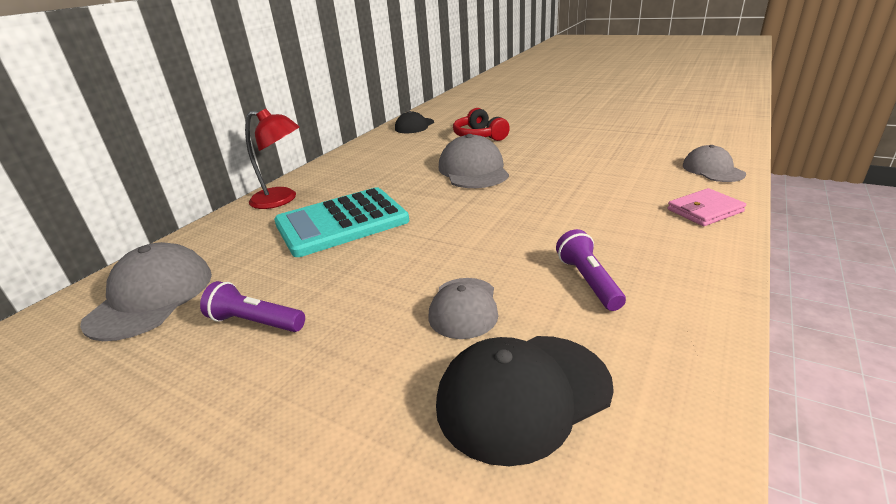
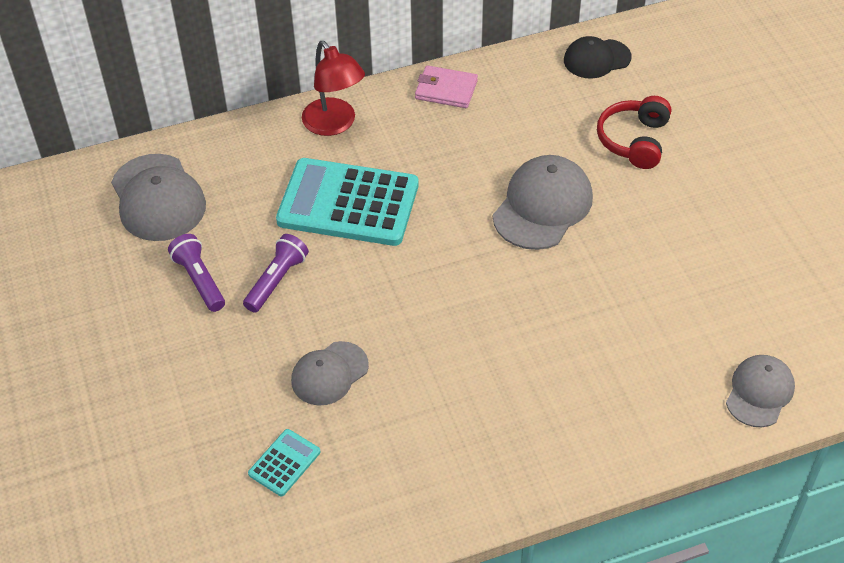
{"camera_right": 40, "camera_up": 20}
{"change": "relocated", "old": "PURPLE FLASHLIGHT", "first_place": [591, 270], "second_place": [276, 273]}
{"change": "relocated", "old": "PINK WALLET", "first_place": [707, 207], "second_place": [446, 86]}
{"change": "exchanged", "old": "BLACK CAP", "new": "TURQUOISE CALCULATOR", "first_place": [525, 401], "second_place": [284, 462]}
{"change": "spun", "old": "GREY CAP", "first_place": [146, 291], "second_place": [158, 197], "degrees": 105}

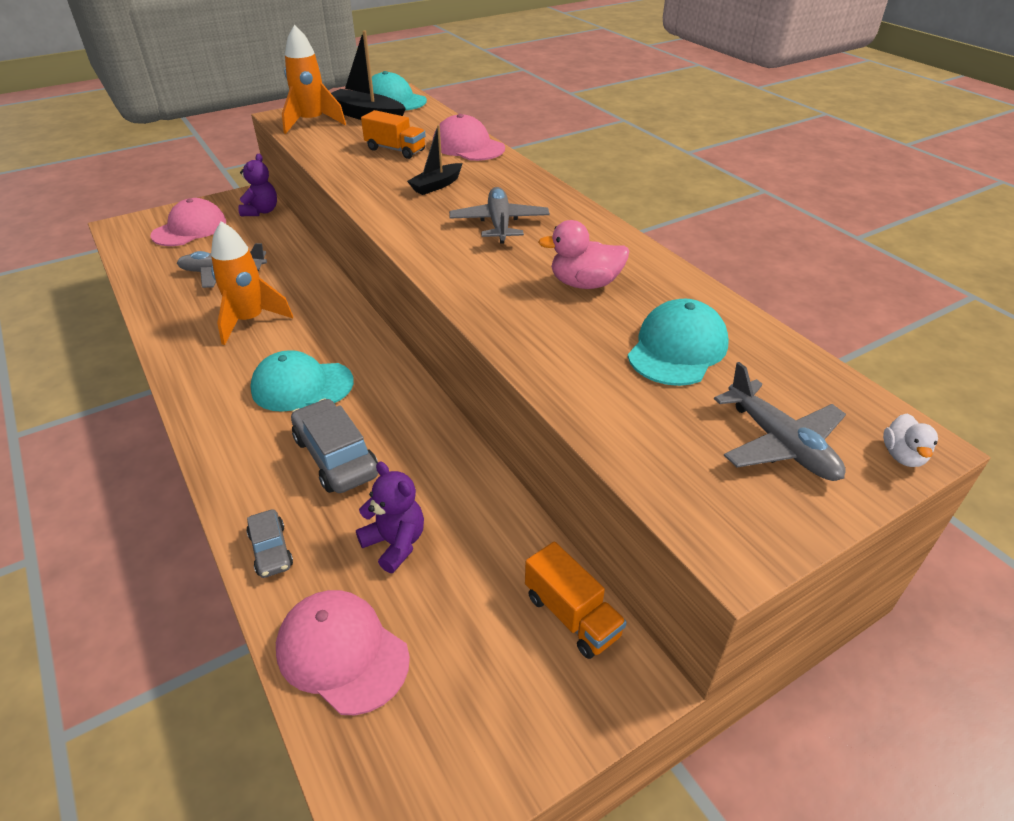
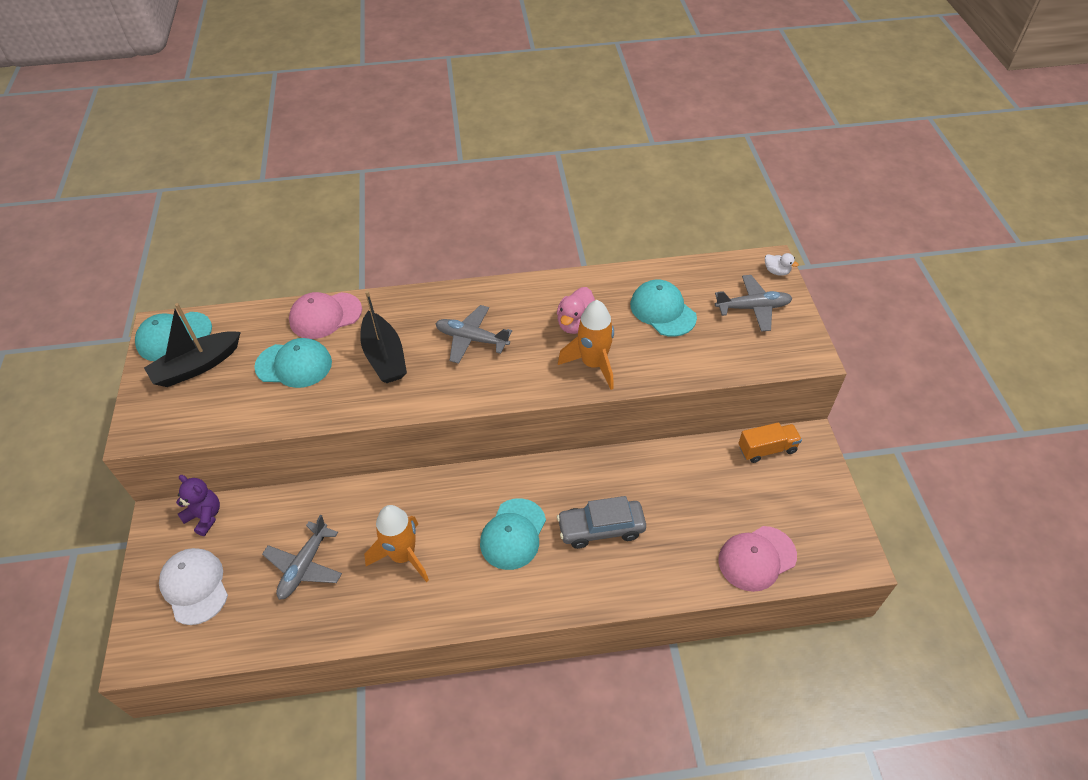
{"camera_right": -65, "camera_up": 10}
{"change": "missing", "old": "GREY CAR", "first_place": [269, 543]}
{"change": "missing", "old": "PURPLE TEDDY BEAR", "first_place": [390, 517]}
{"change": "relocated", "old": "ORANGE ROCKET", "first_place": [314, 79], "second_place": [586, 345]}
{"change": "exchanged", "old": "ORANGE TRUCK", "new": "TURQUOISE CAP", "first_place": [393, 134], "second_place": [293, 363]}
{"change": "colour", "old": "PINK CAP", "new": "WHITE CAP", "first_place": [188, 222], "second_place": [193, 586]}
{"change": "size", "old": "BLACK BOAT", "first_place": [434, 160], "second_place": [383, 337], "factor": 1.62}

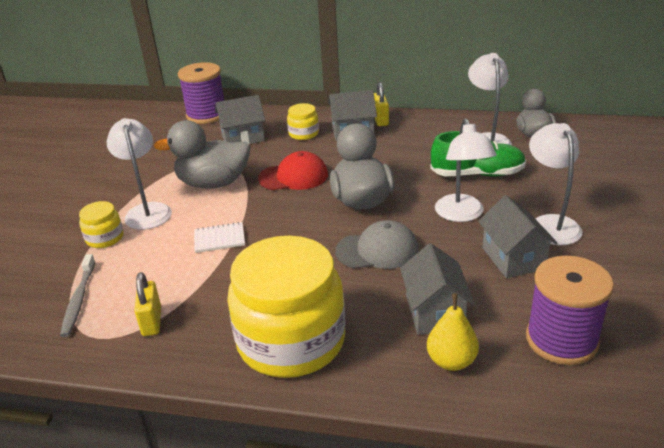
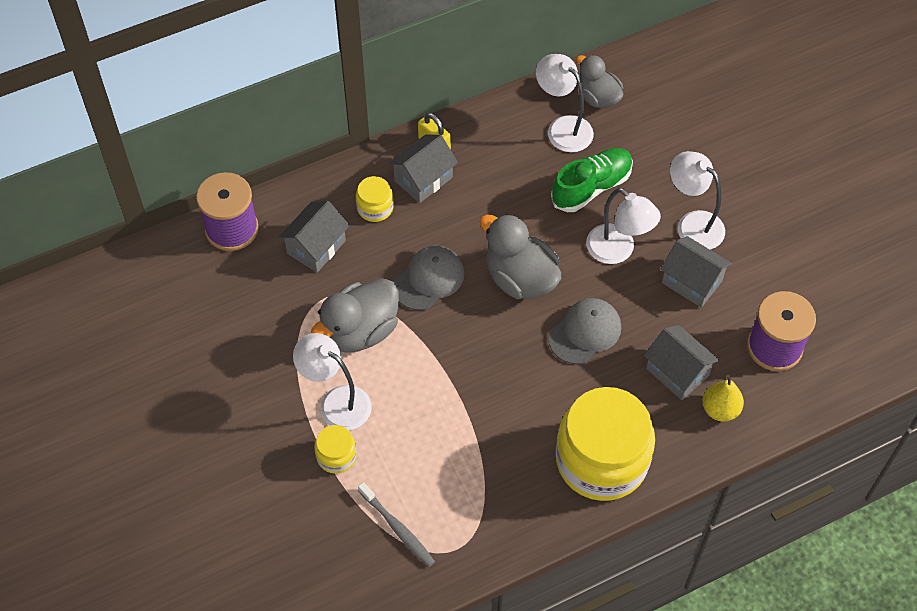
{"camera_right": -40, "camera_up": 25}
{"change": "missing", "old": "YELLOW PADLOCK", "first_place": [147, 304]}
{"change": "missing", "old": "WHITE NOTEBOOK", "first_place": [219, 237]}
{"change": "colour", "old": "RED CAP", "new": "GREY CAP", "first_place": [293, 170], "second_place": [429, 278]}

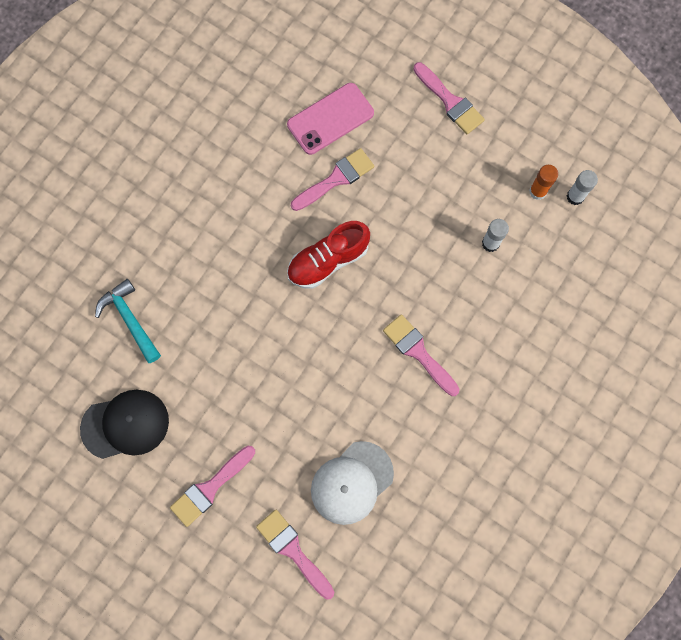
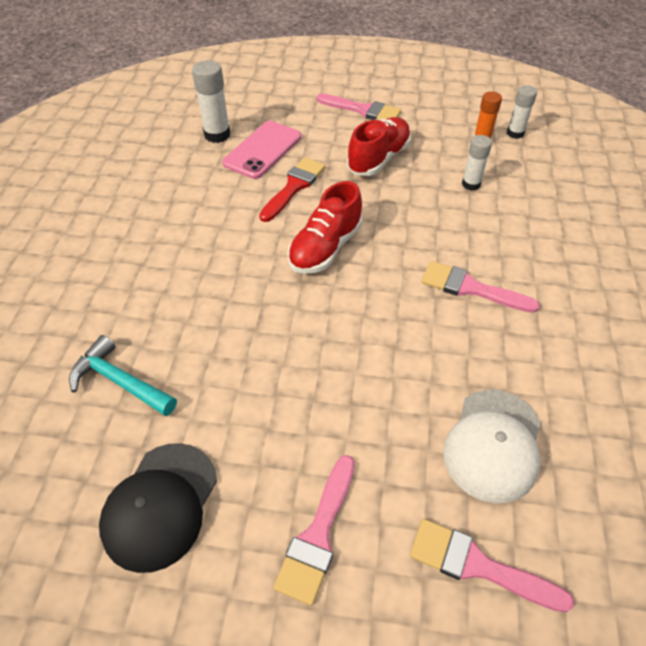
{"camera_right": -25, "camera_up": -25}
{"change": "appeared", "new": "WHITE GLUE STICK", "second_place": [211, 101]}
{"change": "appeared", "new": "RED SHOE", "second_place": [379, 146]}
{"change": "colour", "old": "PINK BRUSH", "new": "RED BRUSH", "first_place": [332, 179], "second_place": [292, 189]}
{"change": "spun", "old": "BLACK CAP", "first_place": [124, 424], "second_place": [158, 508], "degrees": 150}

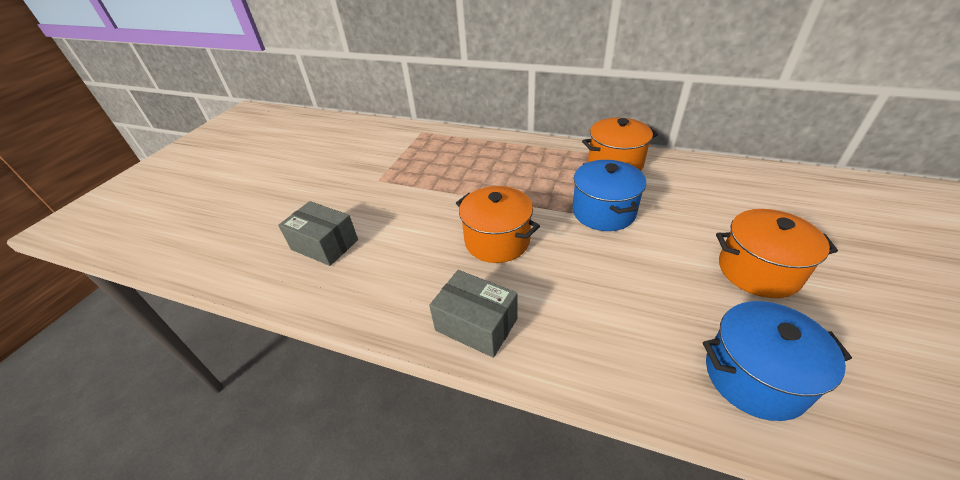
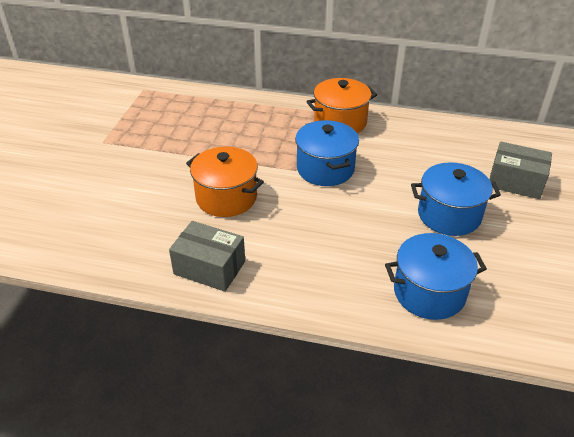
{"camera_right": -10, "camera_up": 0}
{"change": "relocated", "old": "GREY BOX", "first_place": [318, 233], "second_place": [520, 170]}
{"change": "colour", "old": "ORANGE POT", "new": "BLUE POT", "first_place": [777, 253], "second_place": [456, 199]}

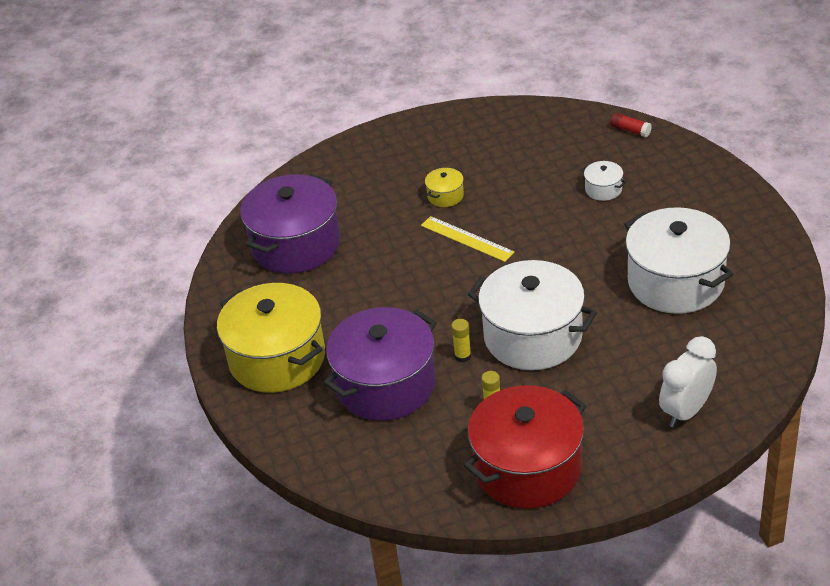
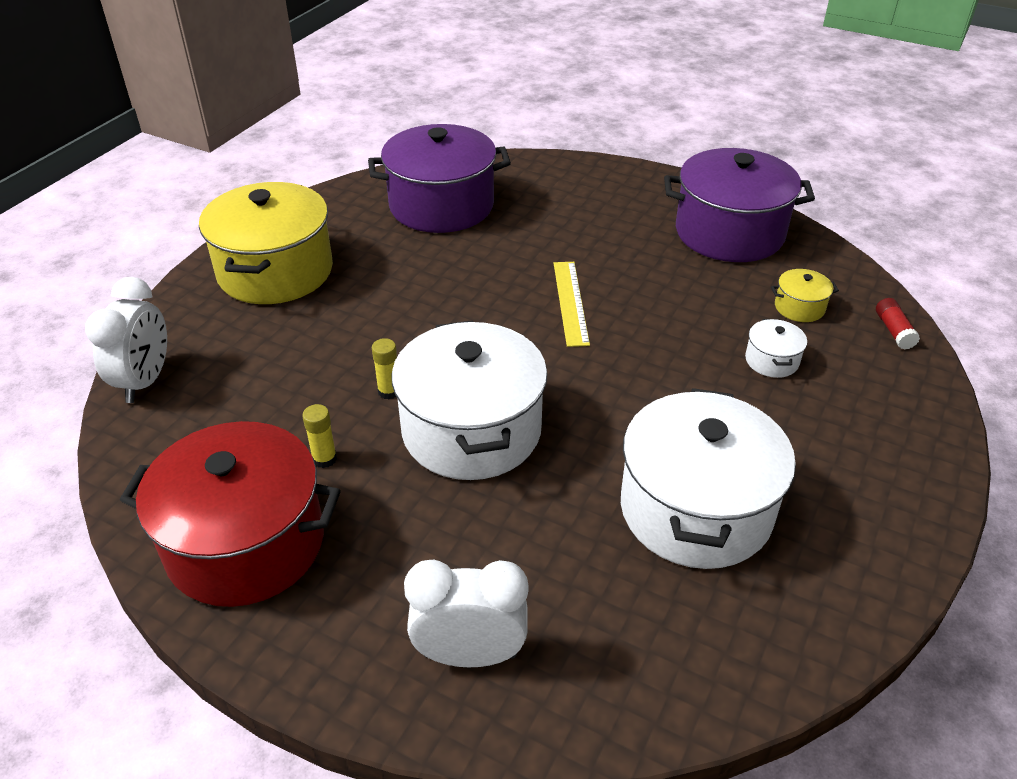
{"camera_right": 45, "camera_up": 0}
{"change": "appeared", "new": "WHITE CLOCK", "second_place": [126, 340]}
{"change": "relocated", "old": "PURPLE POT", "first_place": [380, 364], "second_place": [739, 205]}
{"change": "relocated", "old": "YELLOW POT", "first_place": [444, 187], "second_place": [805, 295]}

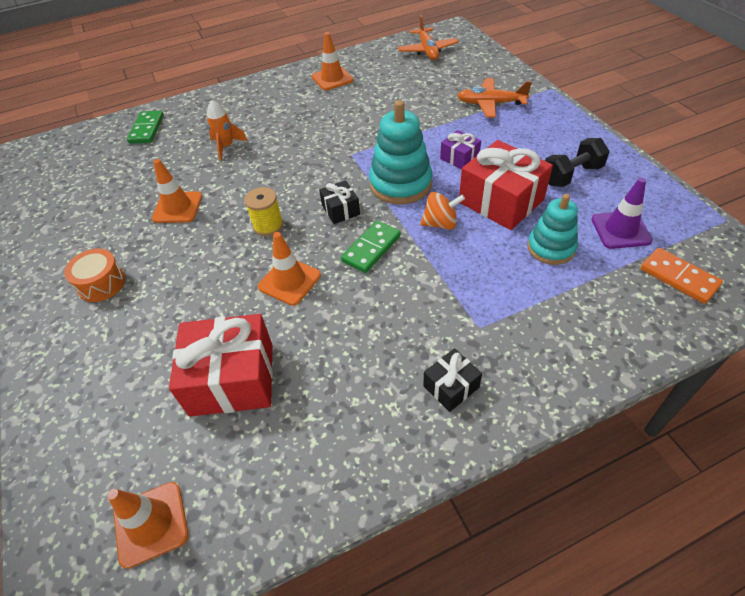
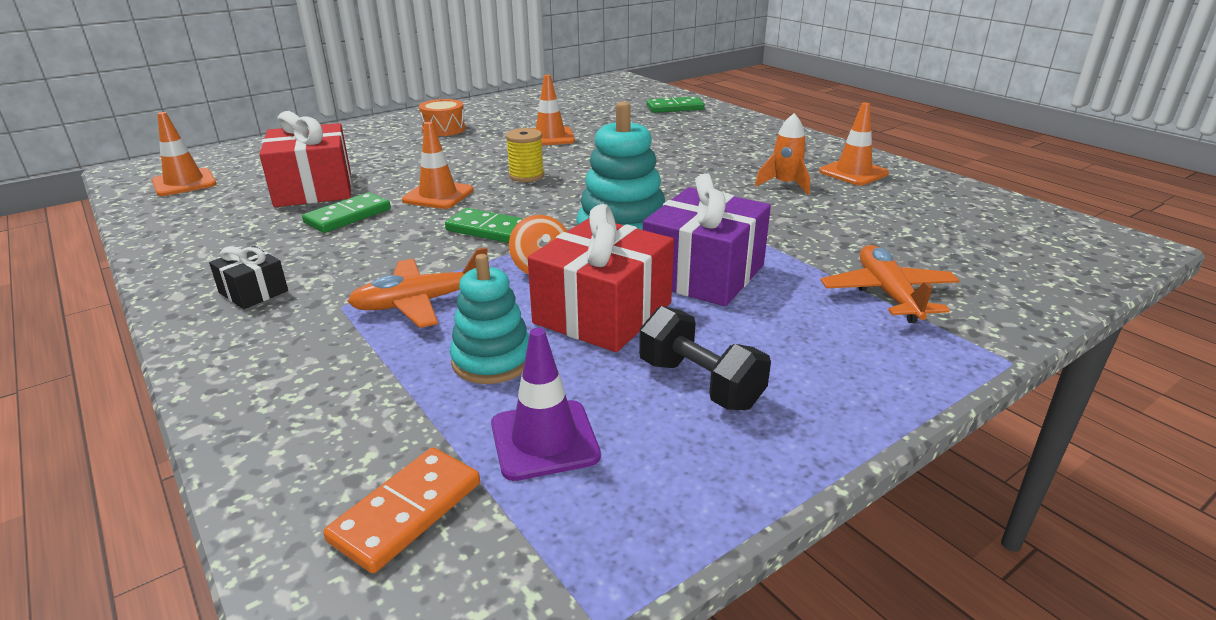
{"camera_right": 75, "camera_up": -20}
{"change": "missing", "old": "BLACK GIFT", "first_place": [339, 202]}
{"change": "appeared", "new": "GREEN DOMINO", "second_place": [346, 212]}
{"change": "relocated", "old": "ORANGE ROCKET", "first_place": [227, 130], "second_place": [782, 154]}
{"change": "relocated", "old": "ORANGE PLANE", "first_place": [428, 37], "second_place": [417, 287]}
{"change": "size", "old": "PURPLE GIFT", "first_place": [460, 149], "second_place": [707, 240], "factor": 1.99}

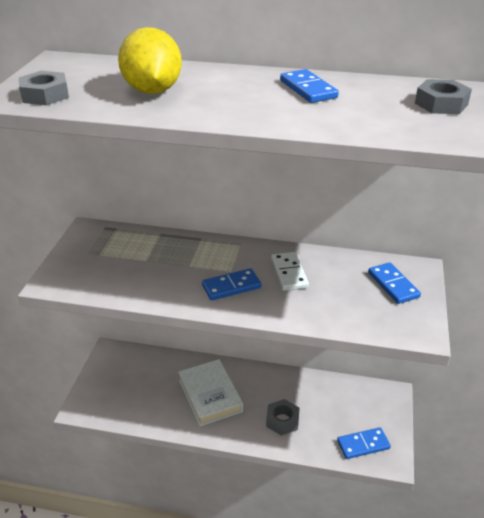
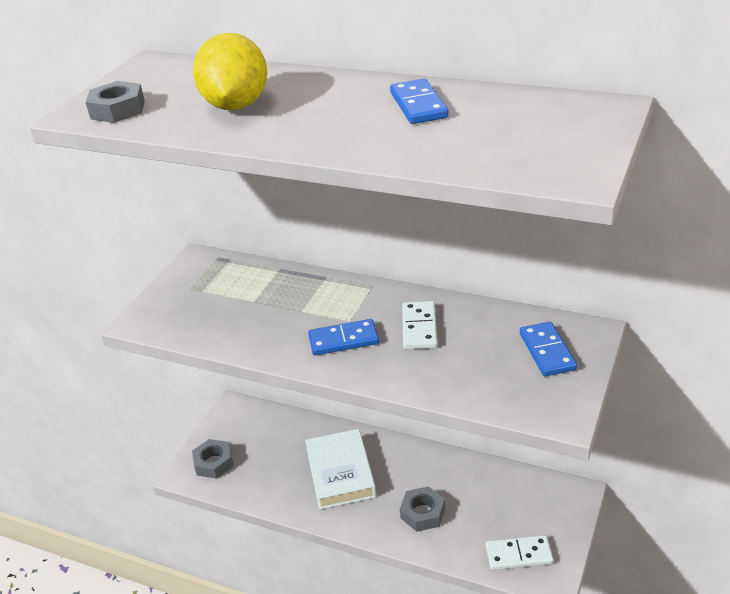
{"camera_right": 15, "camera_up": 0}
{"change": "relocated", "old": "GREY NUT", "first_place": [443, 96], "second_place": [213, 459]}
{"change": "colour", "old": "BLUE DOMINO", "new": "WHITE DOMINO", "first_place": [364, 443], "second_place": [519, 552]}

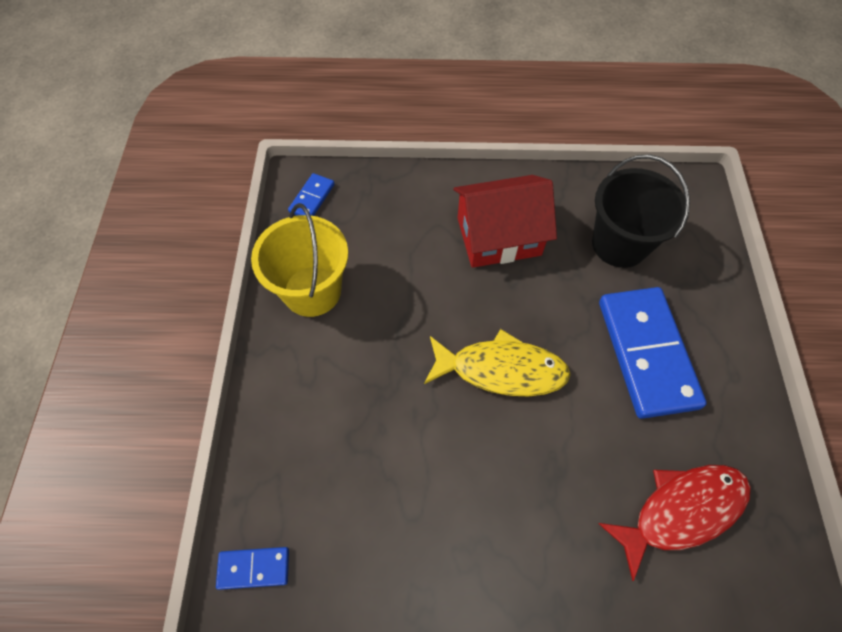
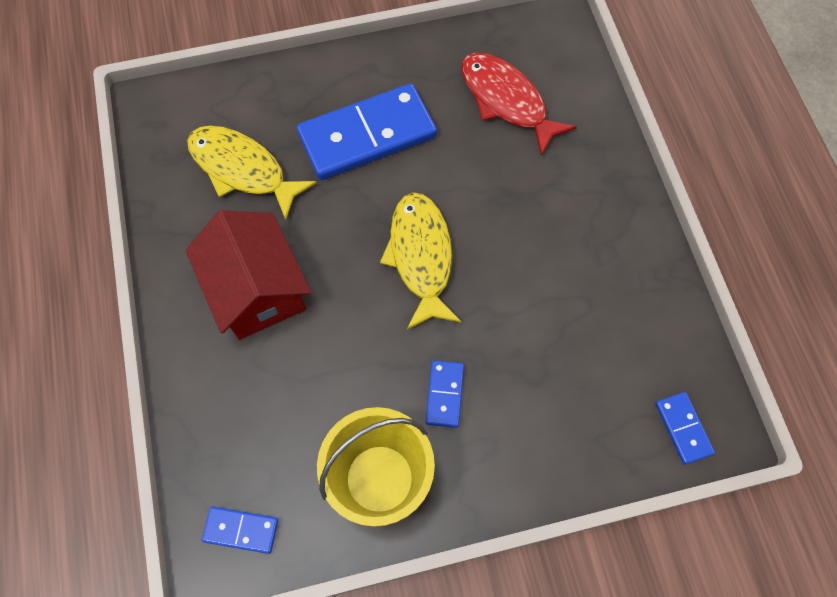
{"camera_right": -105, "camera_up": 5}
{"change": "appeared", "new": "BLUE DOMINO", "second_place": [445, 394]}
{"change": "exchanged", "old": "BLACK BUCKET", "new": "YELLOW FISH", "first_place": [641, 211], "second_place": [252, 173]}

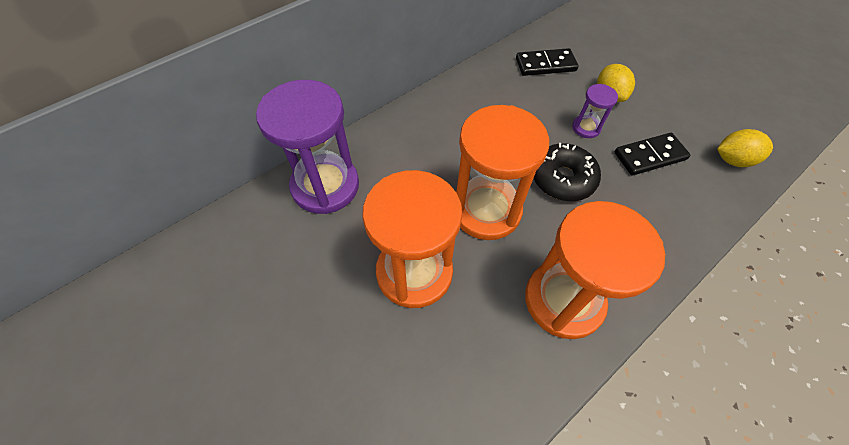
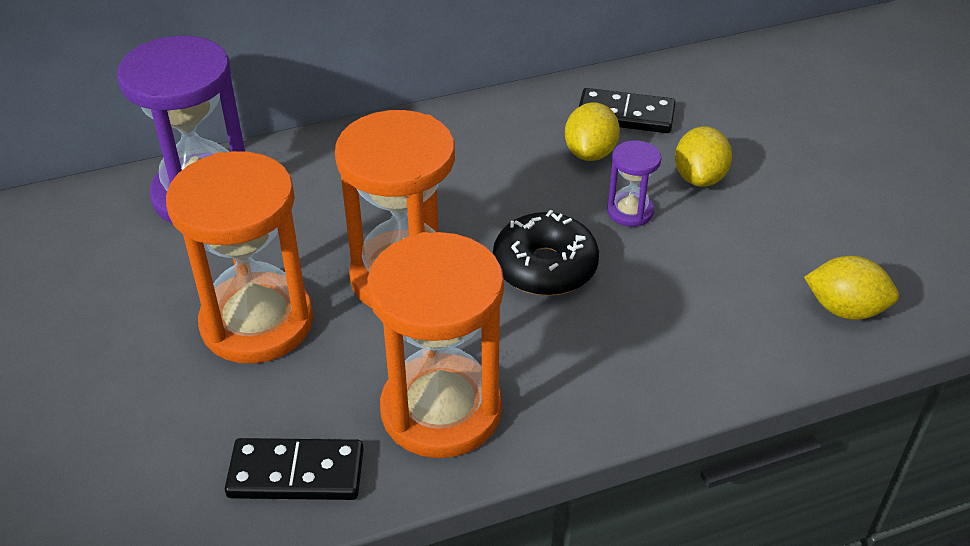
{"camera_right": 20, "camera_up": -15}
{"change": "appeared", "new": "YELLOW LEMON", "second_place": [592, 131]}
{"change": "relocated", "old": "BLACK DOMINO", "first_place": [653, 154], "second_place": [294, 469]}

